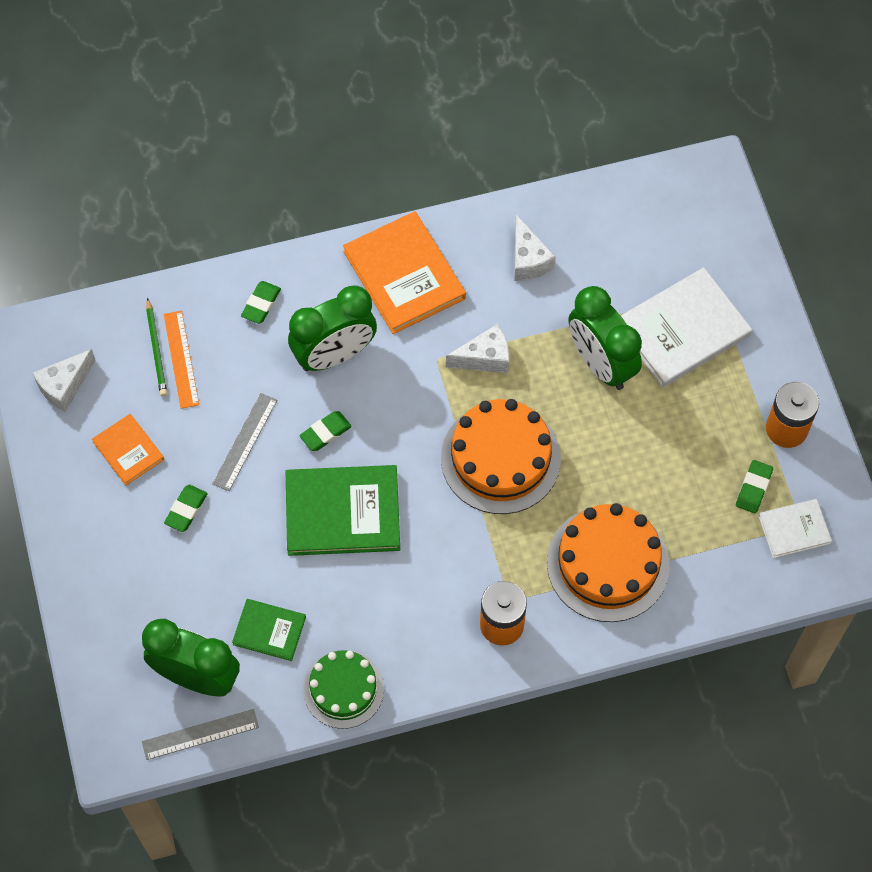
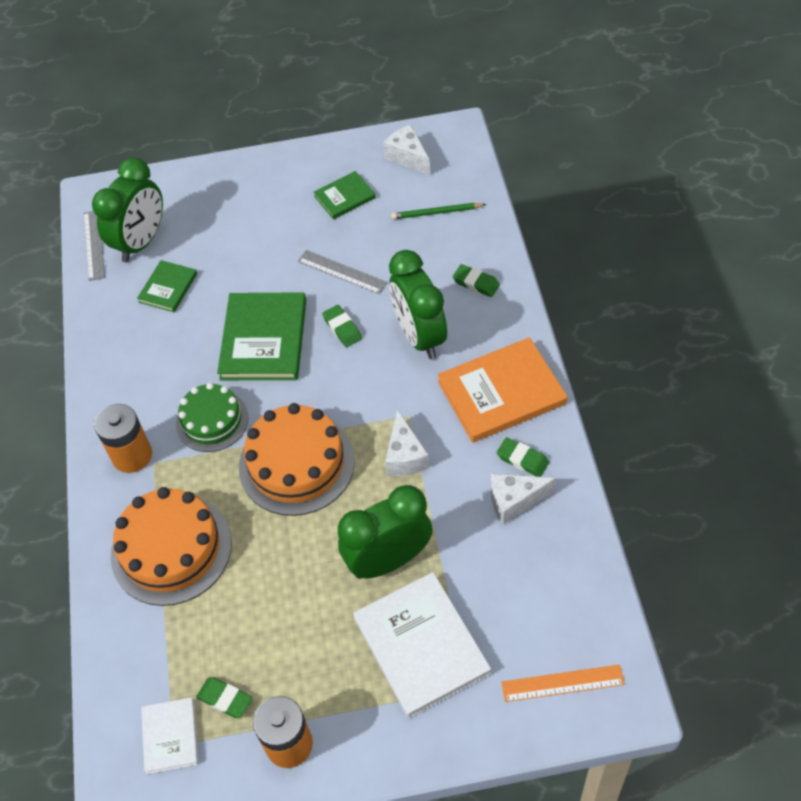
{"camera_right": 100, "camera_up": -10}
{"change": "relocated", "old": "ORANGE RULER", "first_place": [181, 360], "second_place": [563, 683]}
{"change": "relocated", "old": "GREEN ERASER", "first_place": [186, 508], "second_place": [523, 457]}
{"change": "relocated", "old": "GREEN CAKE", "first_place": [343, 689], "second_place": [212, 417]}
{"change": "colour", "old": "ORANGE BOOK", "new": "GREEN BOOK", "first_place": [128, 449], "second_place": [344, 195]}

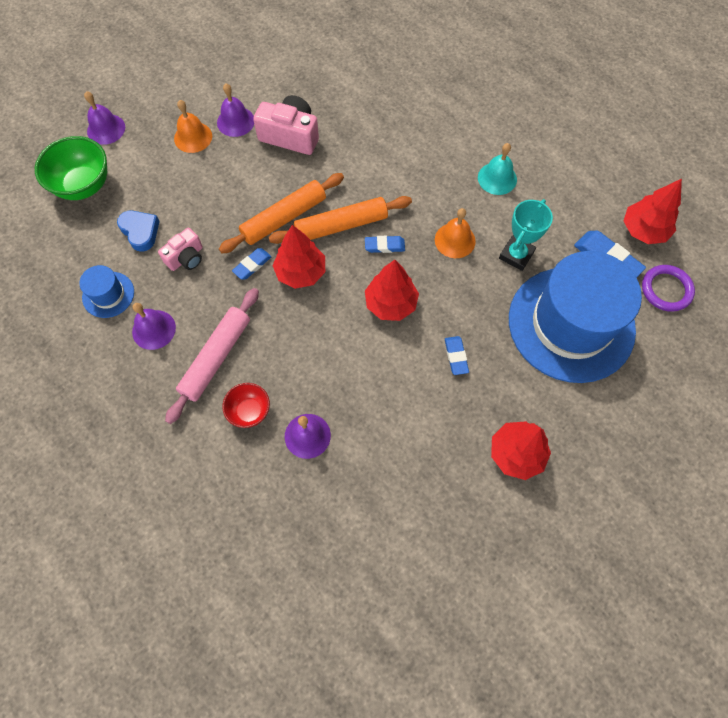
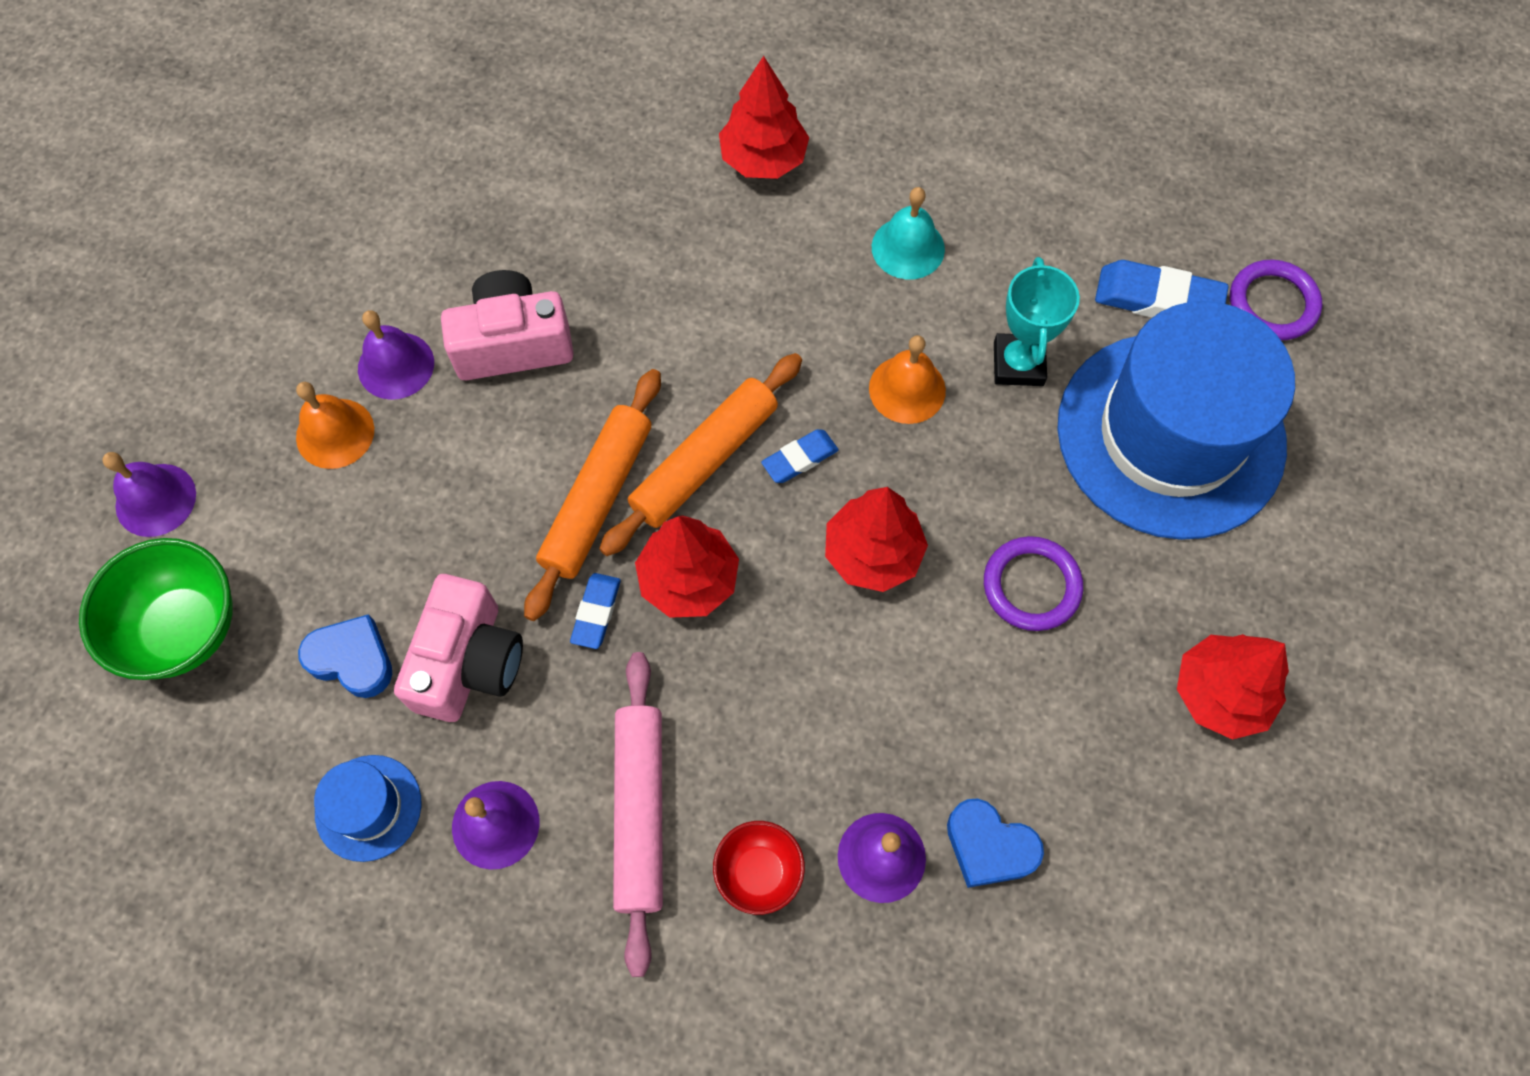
{"camera_right": -30, "camera_up": 0}
{"change": "appeared", "new": "BLUE HEART", "second_place": [995, 843]}
{"change": "relocated", "old": "RED TREE", "first_place": [653, 211], "second_place": [764, 117]}
{"change": "exchanged", "old": "BLUE ERASER", "new": "PURPLE RING", "first_place": [457, 355], "second_place": [1033, 583]}
{"change": "size", "old": "PINK CAMERA", "first_place": [180, 249], "second_place": [458, 648], "factor": 1.59}

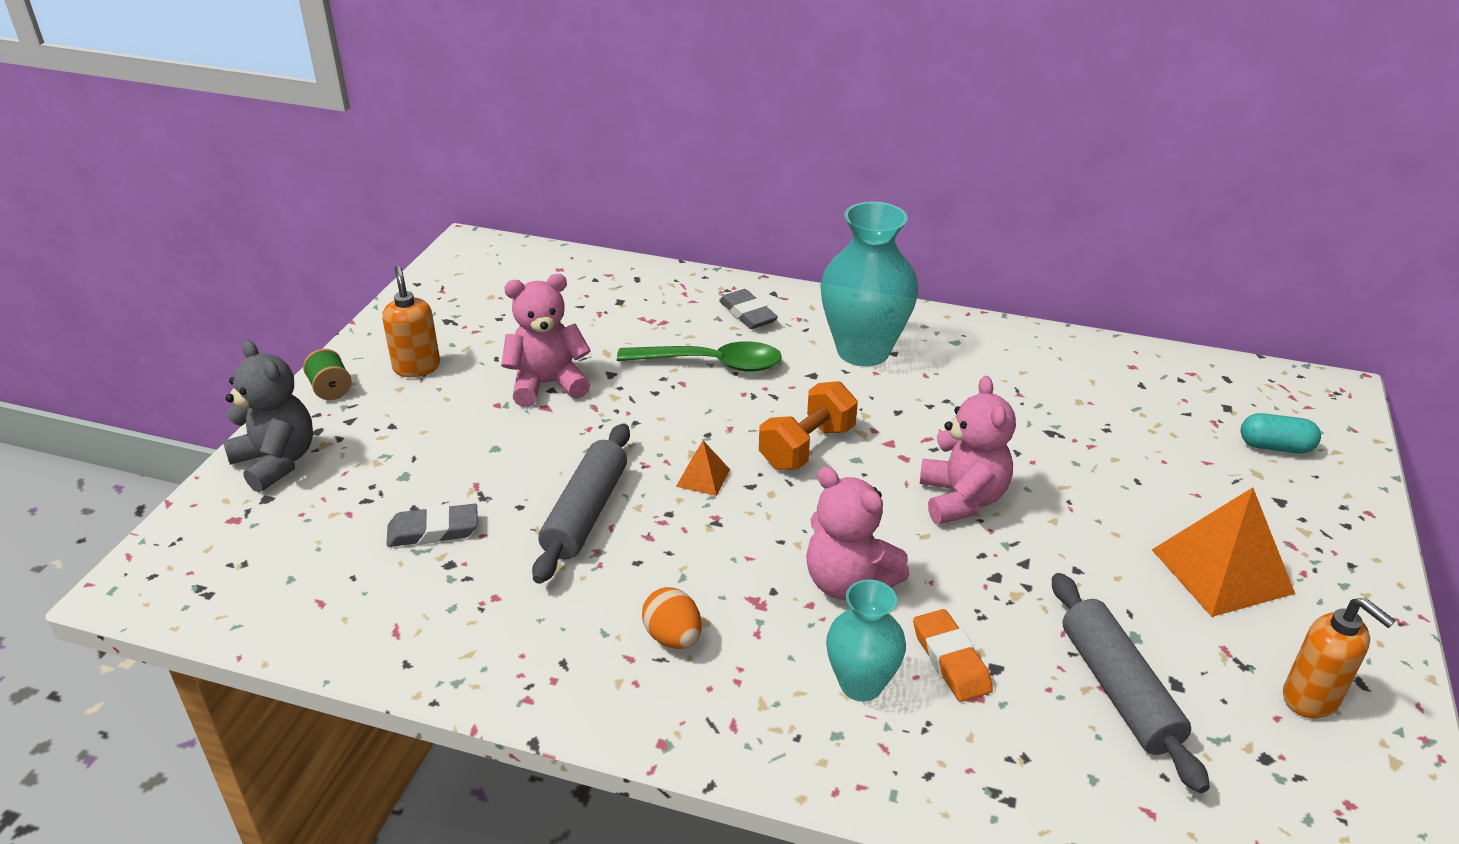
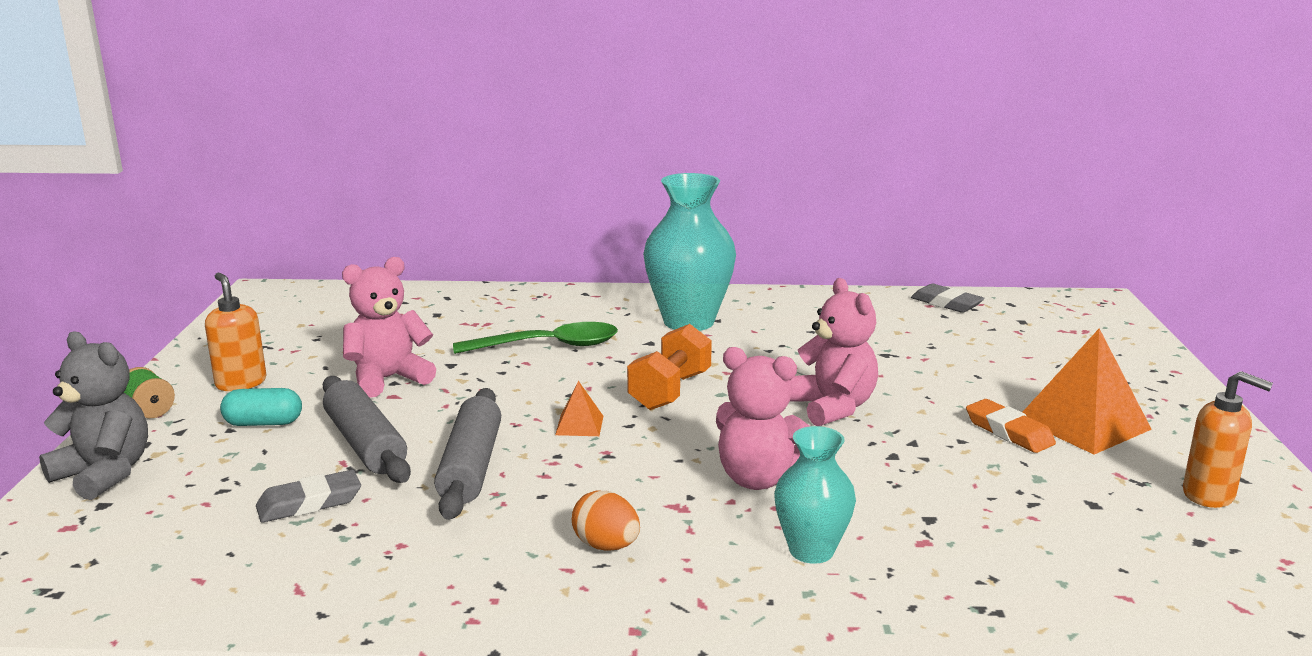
{"camera_right": -15, "camera_up": -15}
{"change": "relocated", "old": "GREY ERASER", "first_place": [748, 309], "second_place": [948, 298]}
{"change": "relocated", "old": "ORANGE ERASER", "first_place": [953, 655], "second_place": [1011, 426]}
{"change": "relocated", "old": "GREY ROLLING PIN", "first_place": [1131, 683], "second_place": [366, 429]}
{"change": "relocated", "old": "TURQUOISE CAPSULE", "first_place": [1281, 433], "second_place": [261, 407]}

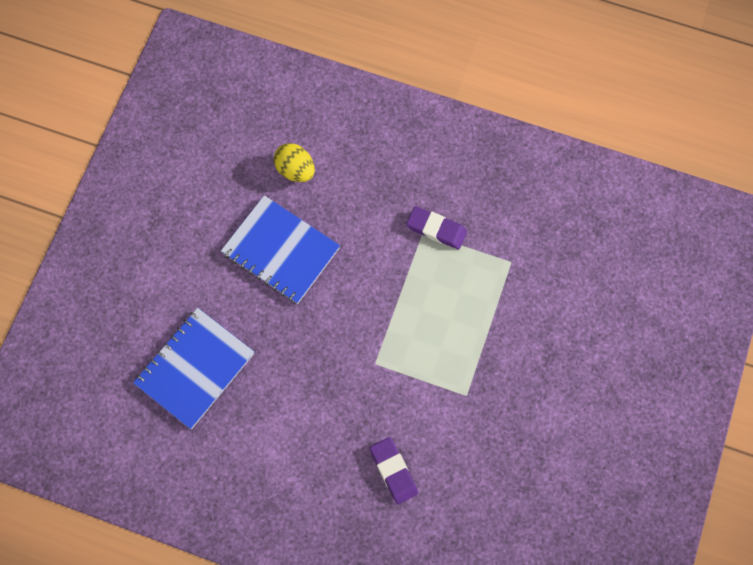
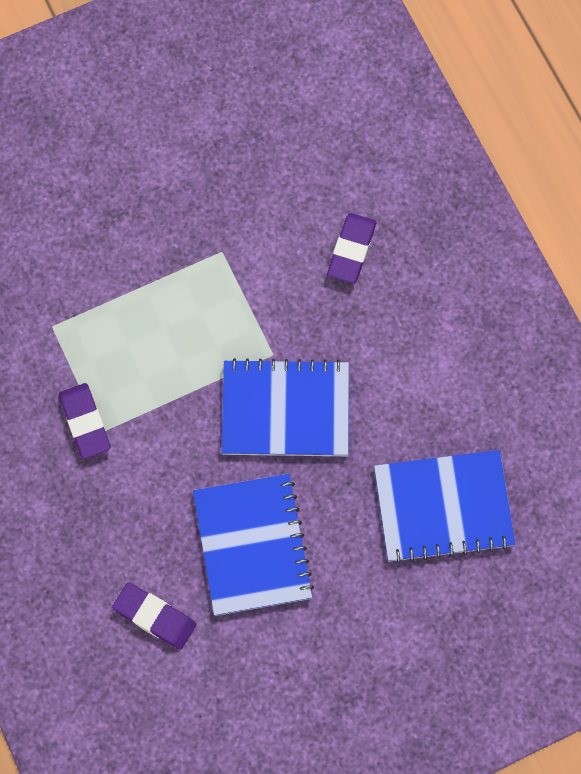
{"camera_right": -135, "camera_up": 0}
{"change": "appeared", "new": "BLUE NOTEBOOK", "second_place": [285, 407]}
{"change": "exchanged", "old": "YELLOW EGG", "new": "PURPLE ERASER", "first_place": [294, 162], "second_place": [154, 616]}

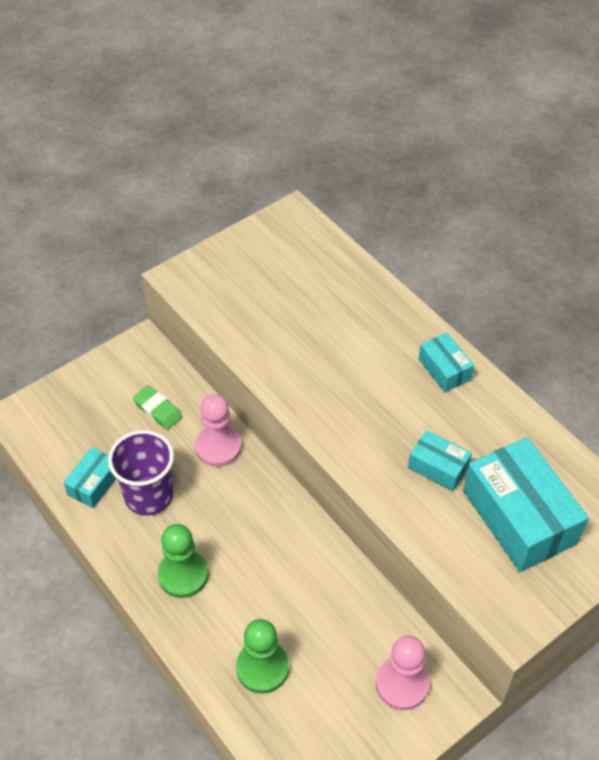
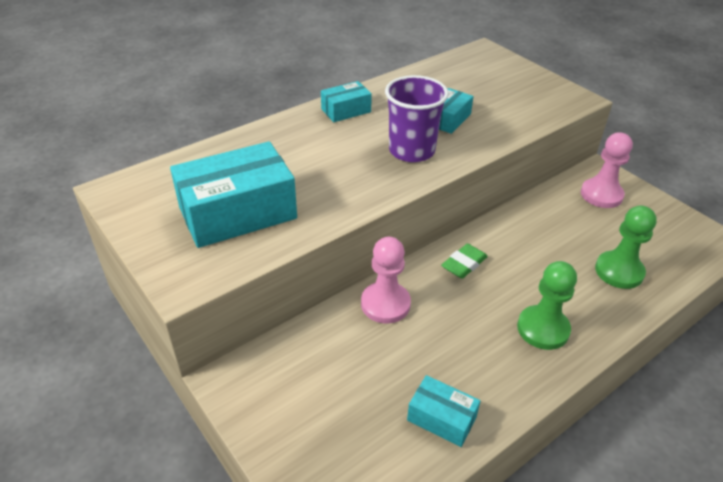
{"camera_right": -90, "camera_up": -10}
{"change": "relocated", "old": "PURPLE CUP", "first_place": [141, 473], "second_place": [417, 118]}
{"change": "relocated", "old": "GREEN ERASER", "first_place": [157, 408], "second_place": [464, 261]}
{"change": "relocated", "old": "TURQUOISE BOX", "first_place": [526, 504], "second_place": [233, 194]}

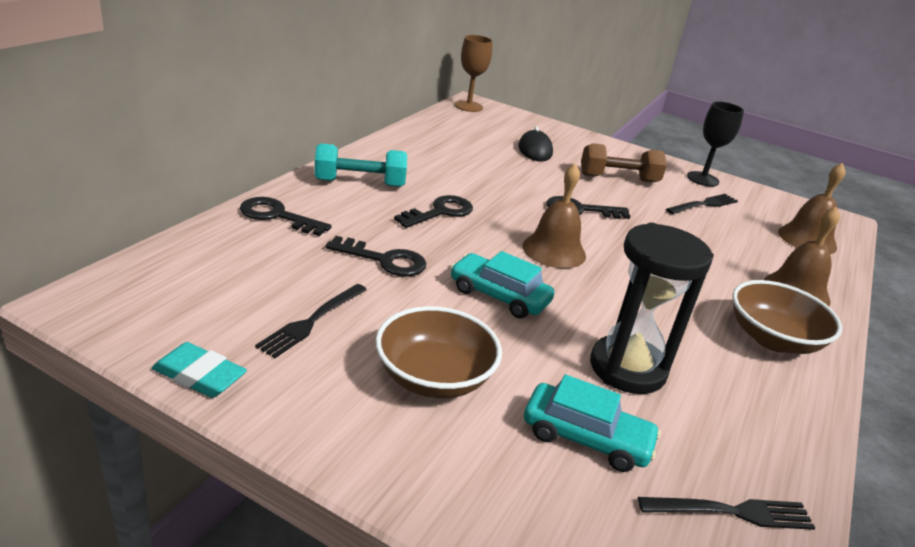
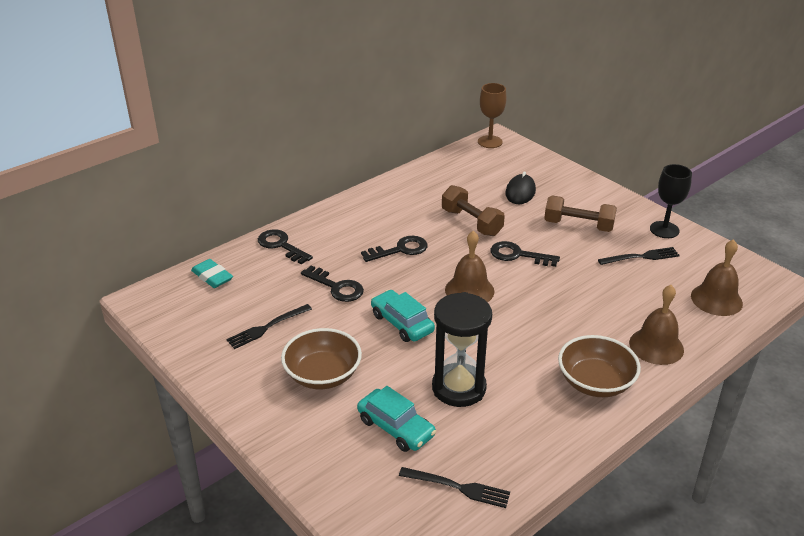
{"camera_right": 25, "camera_up": 5}
{"change": "missing", "old": "TURQUOISE DUMBBELL", "first_place": [360, 165]}
{"change": "appeared", "new": "BROWN DUMBBELL", "second_place": [473, 210]}
{"change": "relocated", "old": "TURQUOISE ERASER", "first_place": [199, 370], "second_place": [212, 273]}

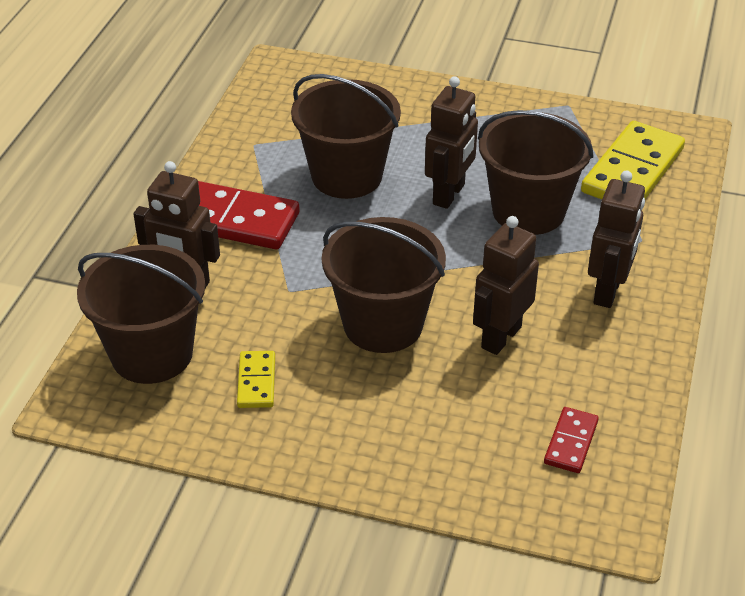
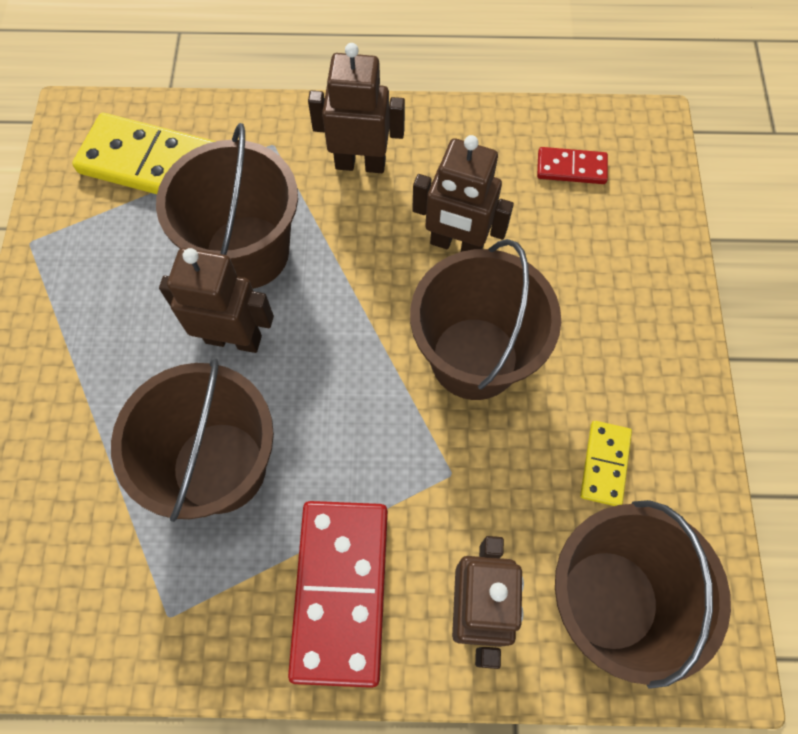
{"camera_right": -105, "camera_up": 25}
{"change": "spun", "old": "YELLOW DOMINO", "first_place": [256, 379], "second_place": [606, 463], "degrees": -60}

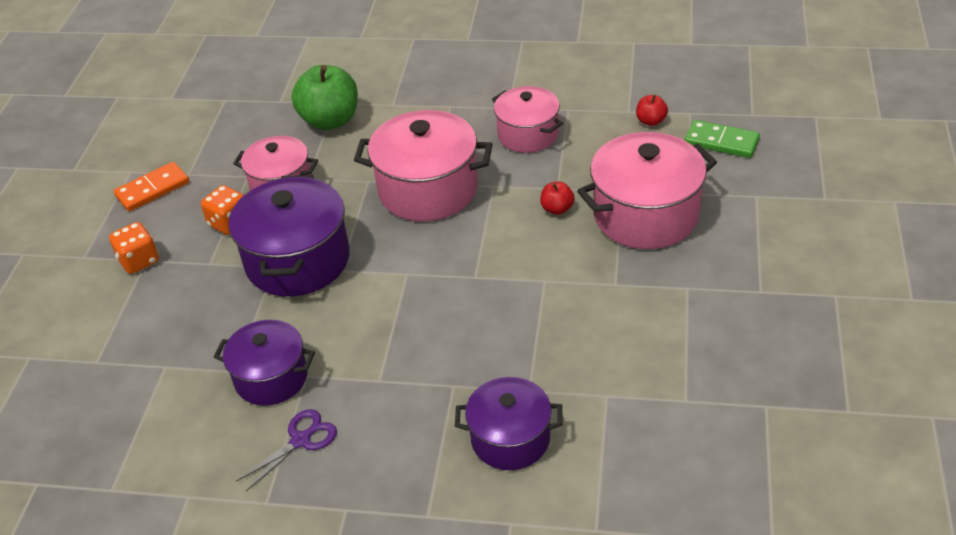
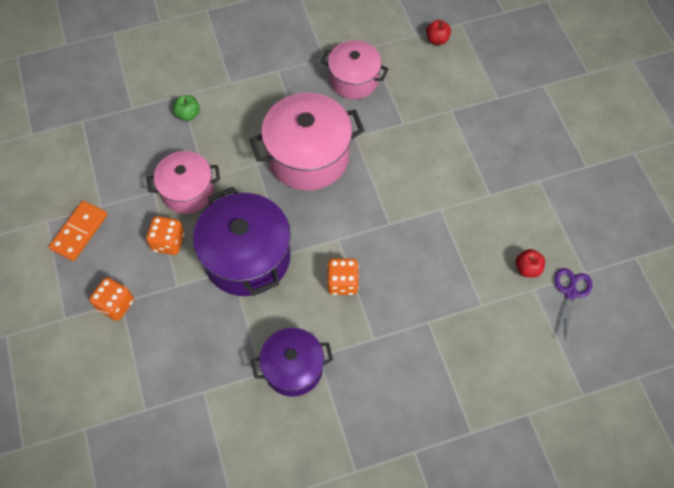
{"camera_right": -30, "camera_up": 20}
{"change": "missing", "old": "PURPLE POT", "first_place": [509, 423]}
{"change": "missing", "old": "PINK POT", "first_place": [647, 190]}
{"change": "missing", "old": "GREEN DOMINO", "first_place": [722, 139]}
{"change": "appeared", "new": "ORANGE DICE", "second_place": [343, 276]}
{"change": "relocated", "old": "PURPLE SCISSORS", "first_place": [286, 450], "second_place": [573, 304]}
{"change": "relocated", "old": "RED APPLE", "first_place": [557, 198], "second_place": [530, 263]}
{"change": "size", "old": "GREEN APPLE", "first_place": [325, 97], "second_place": [186, 108], "factor": 0.47}

